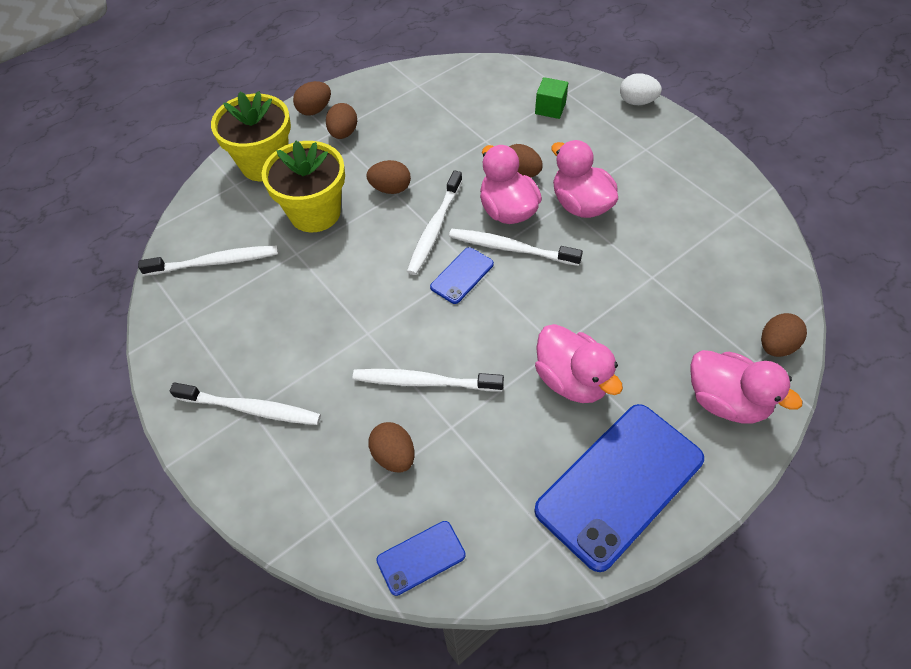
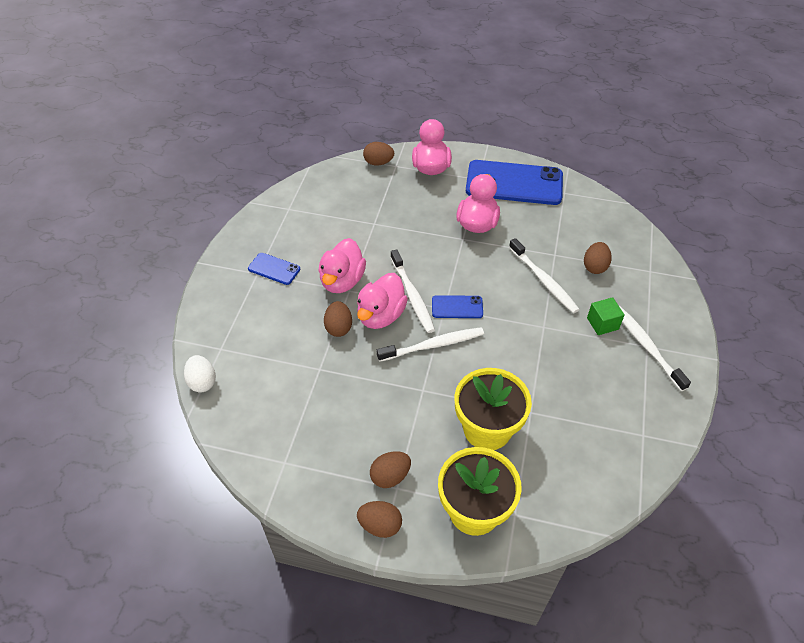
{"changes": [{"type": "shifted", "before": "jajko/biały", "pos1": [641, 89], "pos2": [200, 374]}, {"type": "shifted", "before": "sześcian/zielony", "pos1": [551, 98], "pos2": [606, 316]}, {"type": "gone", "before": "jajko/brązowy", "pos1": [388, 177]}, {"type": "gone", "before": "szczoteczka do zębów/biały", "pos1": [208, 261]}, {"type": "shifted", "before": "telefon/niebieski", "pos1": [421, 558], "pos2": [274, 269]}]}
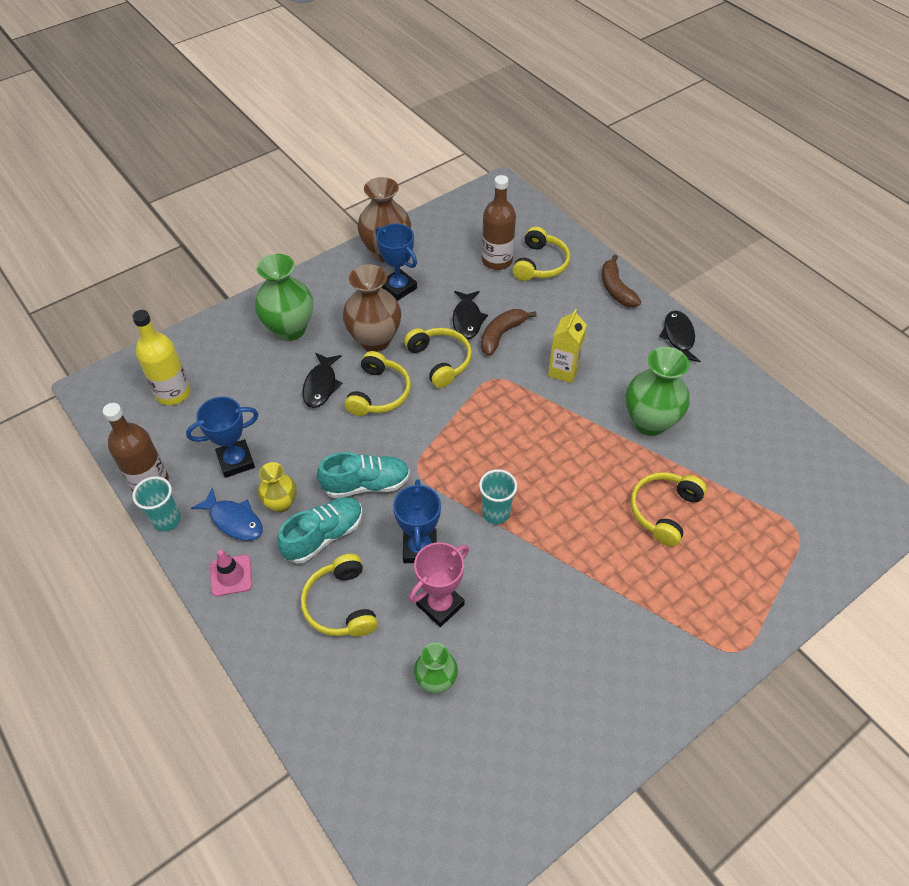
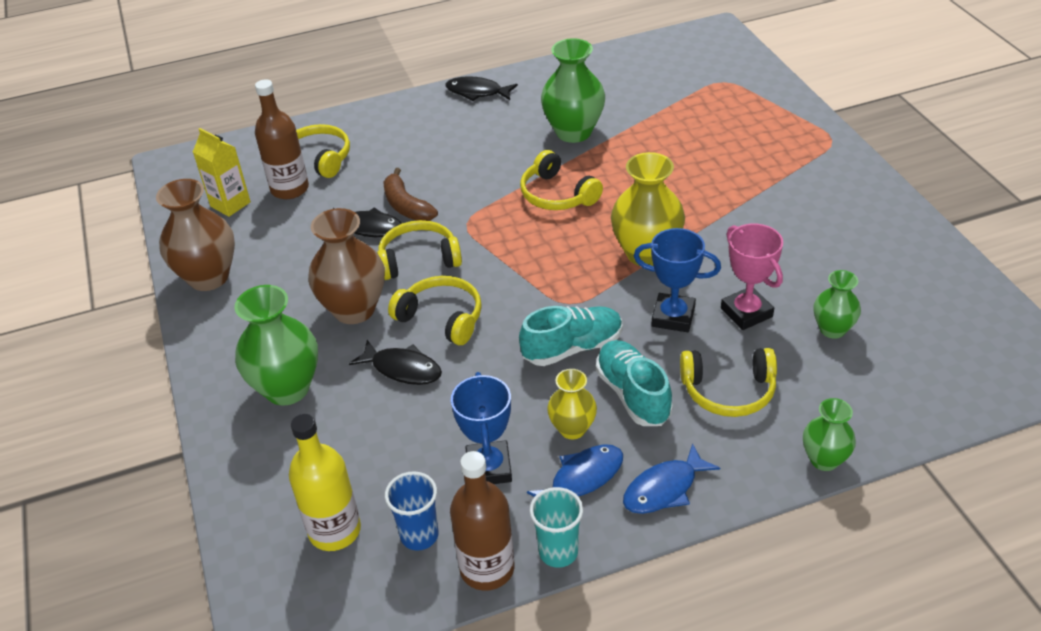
{"changes": [{"type": "gone", "before": "puchar/niebieski", "pos1": [396, 262]}, {"type": "gone", "before": "banan/brązowy", "pos1": [621, 281]}, {"type": "shifted", "before": "karton mleka/żółty", "pos1": [567, 346], "pos2": [222, 172]}, {"type": "rotated", "before": "but/turkusowy", "pos1": [363, 475], "pos2": [571, 336], "turn": 60}, {"type": "swapped", "before": "szklanka/turkusowy", "after": "wazon/żółty", "pos1": [498, 496], "pos2": [648, 209]}, {"type": "shifted", "before": "słuchawki/żółty", "pos1": [669, 509], "pos2": [561, 180]}, {"type": "swapped", "before": "pachołek/różowy", "after": "ryba/niebieski", "pos1": [231, 573], "pos2": [671, 478]}, {"type": "new", "after": "wazon/zielony", "pos2": [829, 434]}, {"type": "new", "after": "szklanka/niebieski", "pos2": [412, 510]}]}
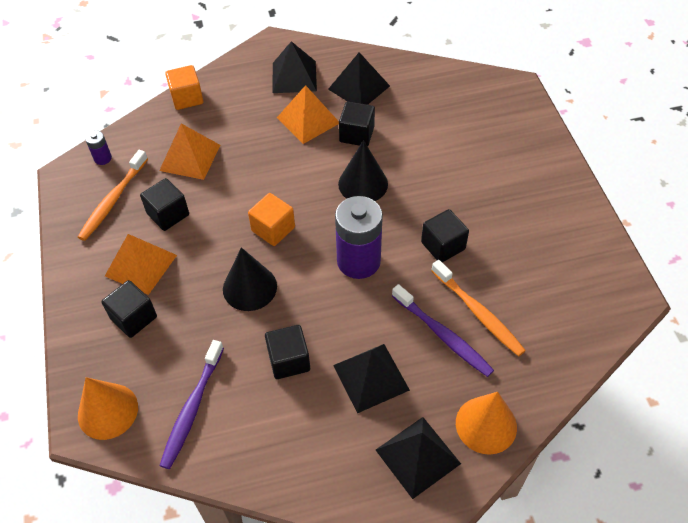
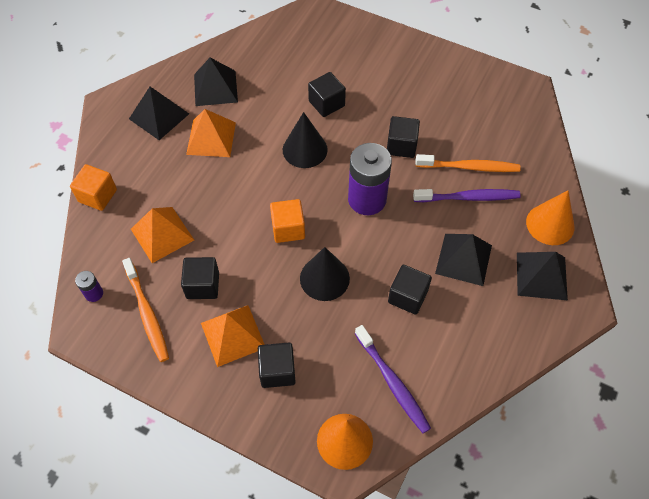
{"changes": [{"type": "shifted", "before": "sześcian/czarny", "pos1": [357, 123], "pos2": [327, 94]}]}
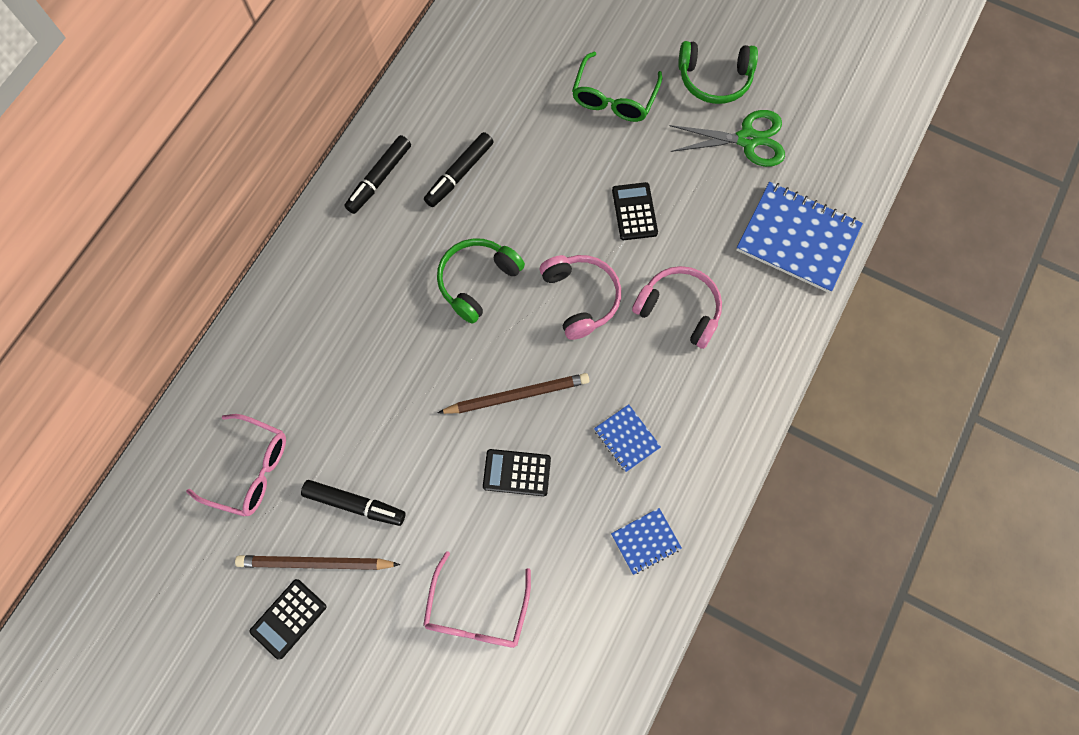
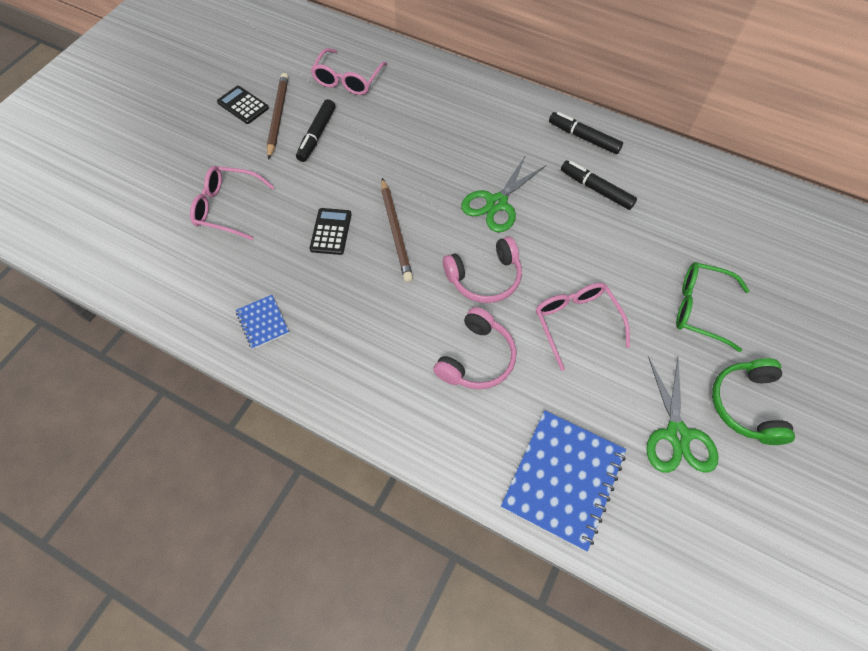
{"changes": [{"type": "swapped", "before": "kalkulator/czarny", "after": "okulary/różowy", "pos1": [635, 211], "pos2": [583, 327]}, {"type": "swapped", "before": "słuchawki/zielony", "after": "nożyczki/zielony", "pos1": [481, 281], "pos2": [503, 193]}, {"type": "gone", "before": "zeszyt/niebieski", "pos1": [627, 438]}]}
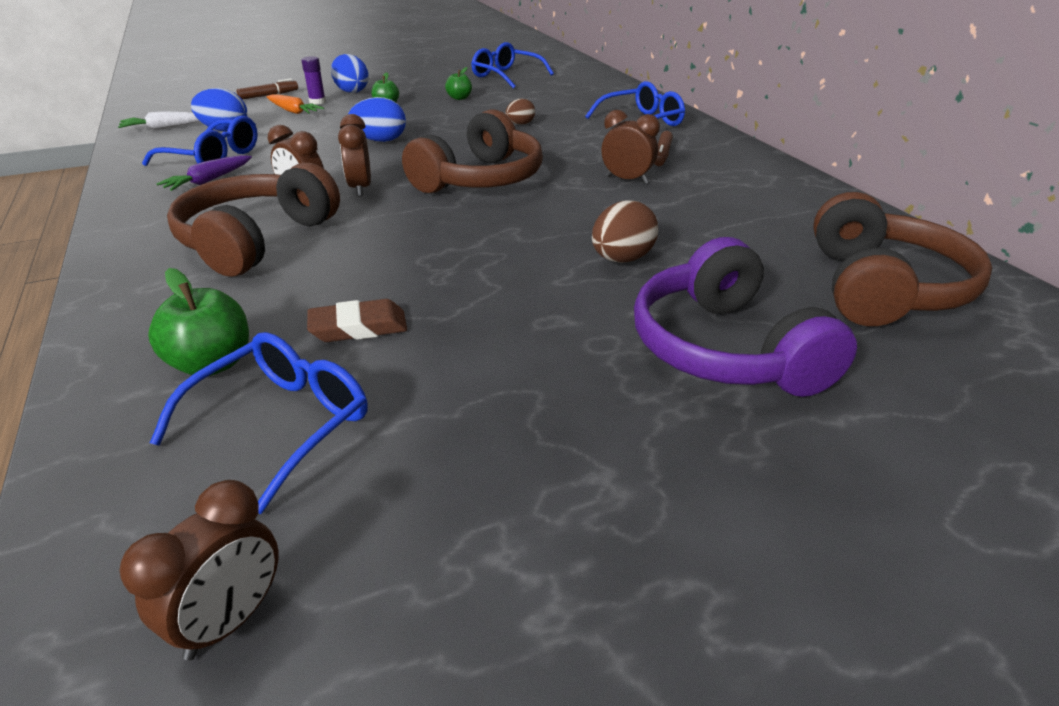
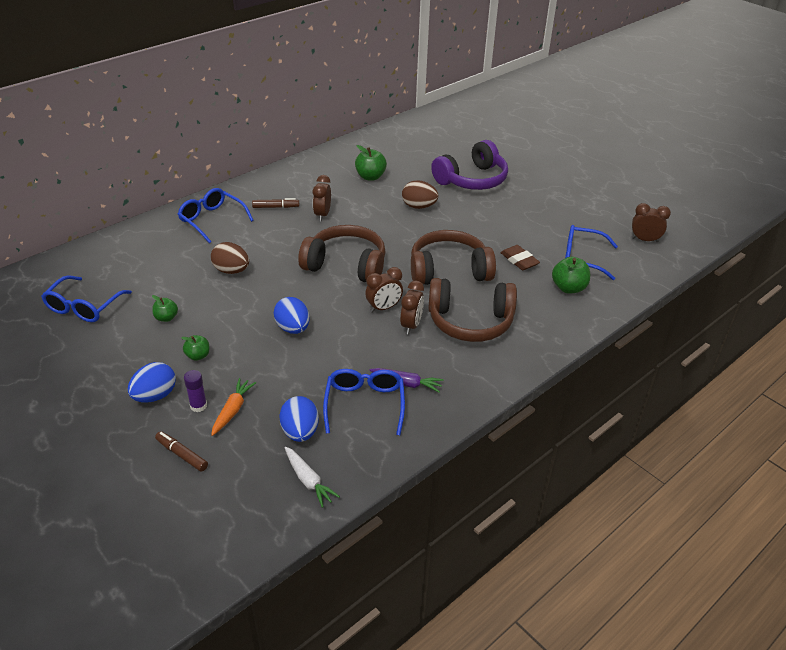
{"changes": [{"type": "scaled", "before": "jajko/brązowy", "pos1": [520, 112], "pos2": [230, 258], "scale": 1.61}, {"type": "shifted", "before": "słuchawki/brązowy", "pos1": [902, 259], "pos2": [453, 257]}, {"type": "new", "after": "jabłko/zielony", "pos2": [371, 163]}]}
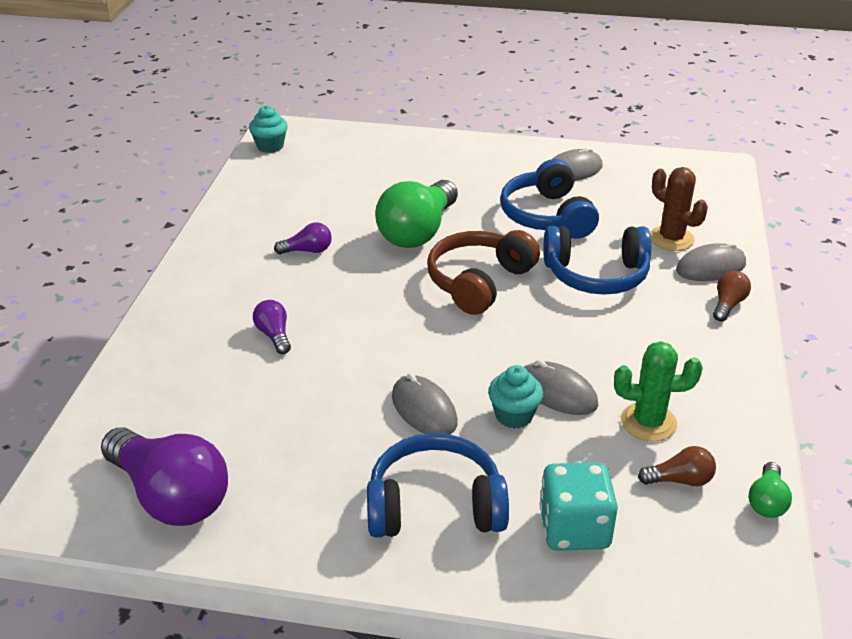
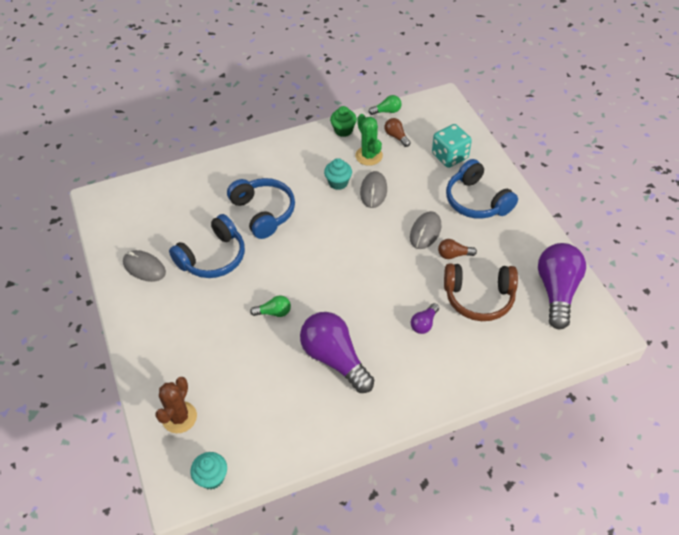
{"changes": [{"type": "shifted", "before": "kaktus/brązowy", "pos1": [679, 209], "pos2": [176, 405]}, {"type": "scaled", "before": "żarówka/zielony", "pos1": [416, 214], "pos2": [270, 306], "scale": 0.46}, {"type": "scaled", "before": "żarówka/fioletowy", "pos1": [303, 238], "pos2": [337, 352], "scale": 2.18}, {"type": "shifted", "before": "słuchawki/brązowy", "pos1": [483, 272], "pos2": [481, 292]}, {"type": "gone", "before": "myszka/szary", "pos1": [711, 261]}, {"type": "shifted", "before": "żarówka/brązowy", "pos1": [732, 296], "pos2": [457, 249]}, {"type": "shifted", "before": "muffinka/turkusowy", "pos1": [515, 397], "pos2": [338, 174]}, {"type": "new", "after": "muffinka/zielony", "pos2": [343, 121]}]}
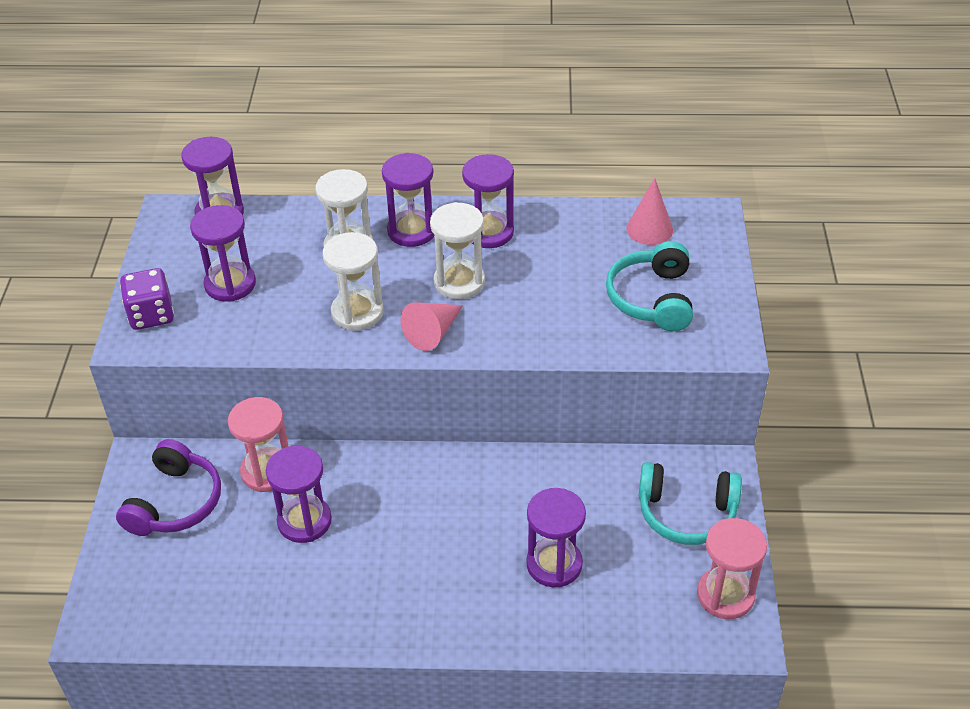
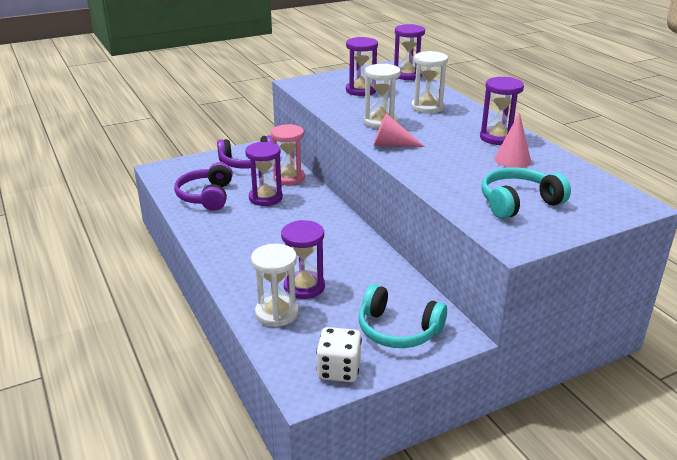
{"changes": [{"type": "gone", "before": "klepsydra/fioletowy", "pos1": [408, 200]}, {"type": "shifted", "before": "stożek/różowy", "pos1": [649, 211], "pos2": [513, 140]}, {"type": "shifted", "before": "klepsydra/biały", "pos1": [457, 250], "pos2": [275, 285]}, {"type": "gone", "before": "kostka do gry/fioletowy", "pos1": [147, 299]}, {"type": "rotated", "before": "słuchawki/turkusowy", "pos1": [690, 503], "pos2": [403, 316], "turn": -45}, {"type": "swapped", "before": "klepsydra/różowy", "after": "kostka do gry/biały", "pos1": [732, 568], "pos2": [339, 354]}, {"type": "new", "after": "słuchawki/fioletowy", "pos2": [203, 186]}]}
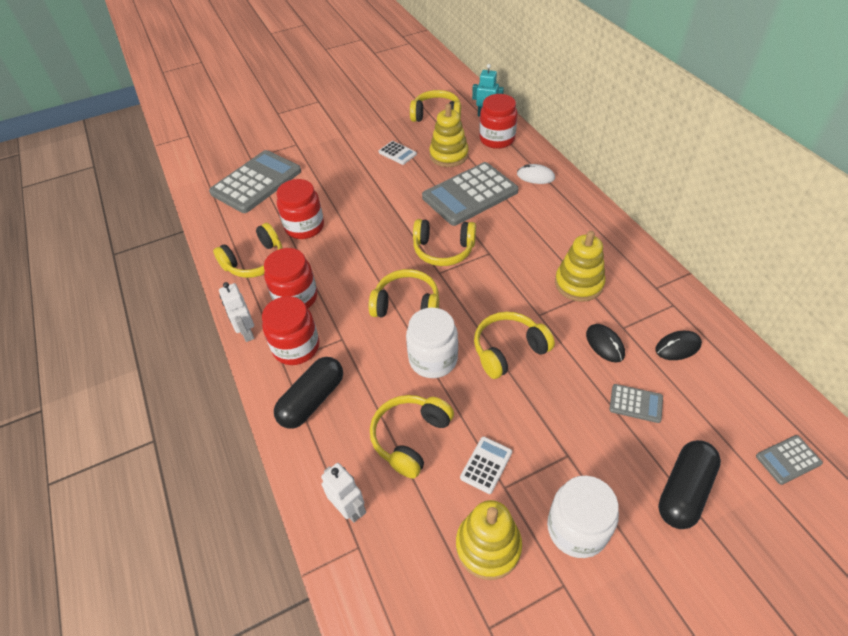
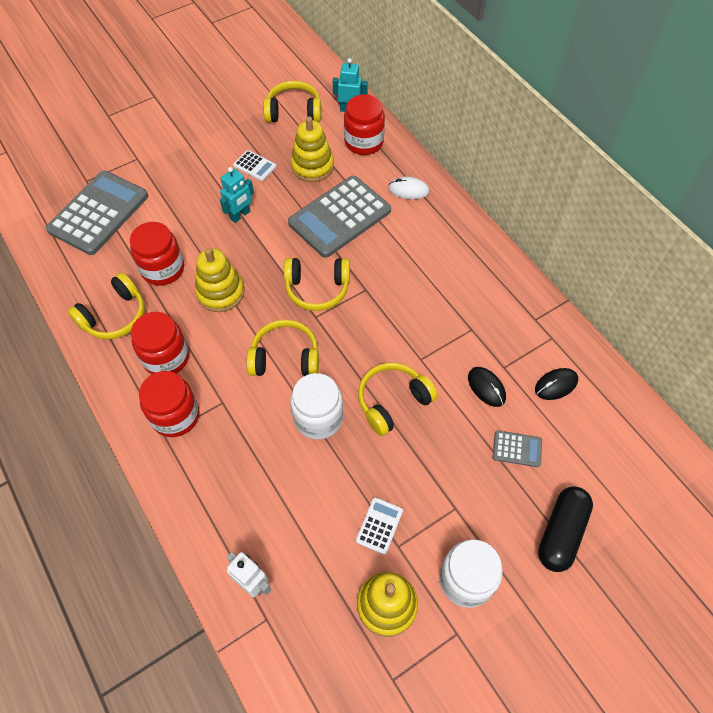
{"changes": [{"type": "shifted", "before": "zabawka nakładanka/żółty", "pos1": [580, 266], "pos2": [220, 280]}, {"type": "gone", "before": "robot/biały", "pos1": [236, 312]}, {"type": "gone", "before": "kapsułka/czarny", "pos1": [308, 393]}, {"type": "gone", "before": "słuchawki/żółty", "pos1": [412, 437]}, {"type": "gone", "before": "kalkulator/szary", "pos1": [789, 460]}, {"type": "new", "after": "robot/turkusowy", "pos2": [237, 195]}]}
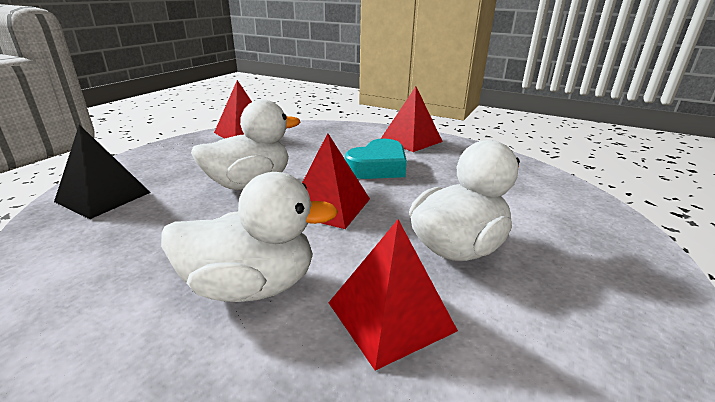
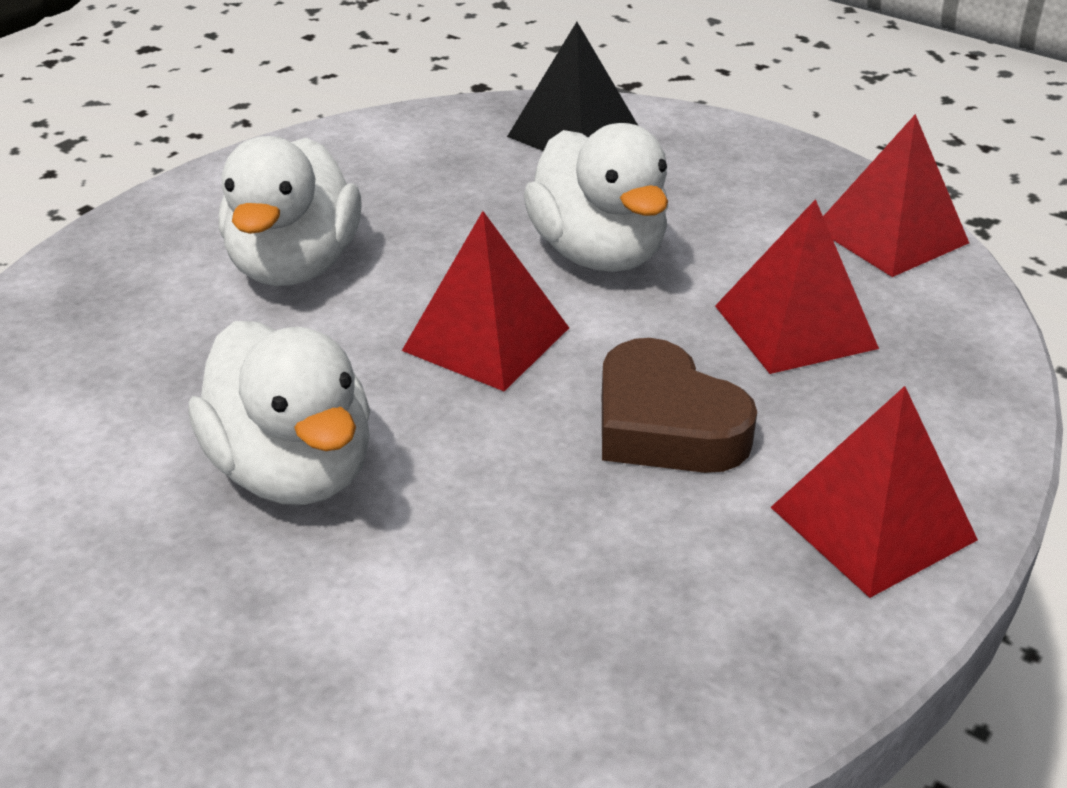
{"changes": [{"type": "repainted", "before": "serce/turkusowy", "after": "serce/brązowy", "pos1": [376, 159], "pos2": [679, 405]}, {"type": "shifted", "before": "piramida/czerwony", "pos1": [393, 295], "pos2": [797, 286]}]}
